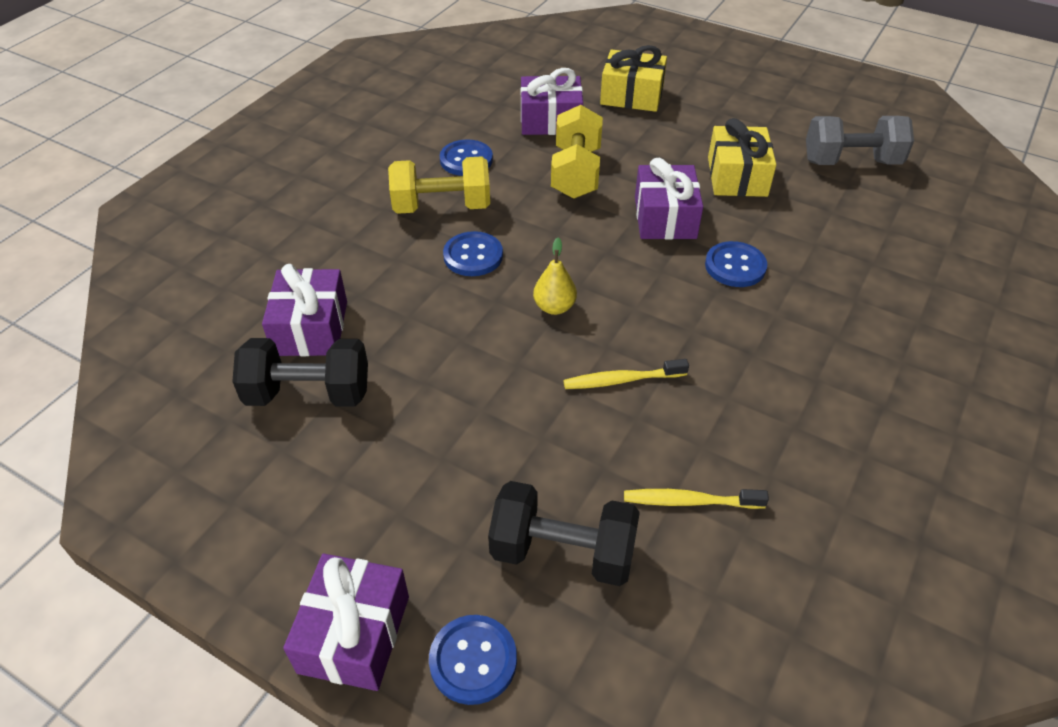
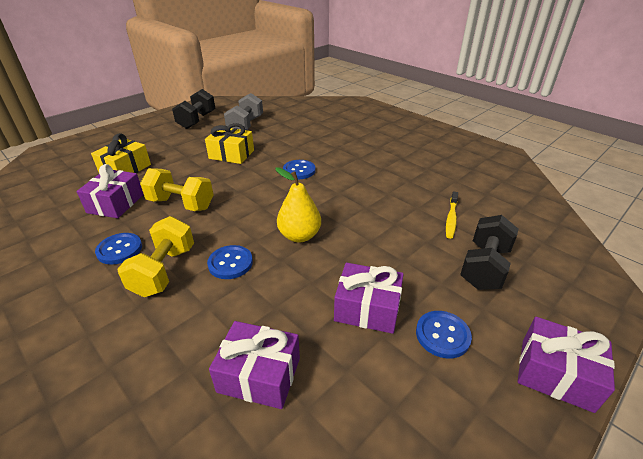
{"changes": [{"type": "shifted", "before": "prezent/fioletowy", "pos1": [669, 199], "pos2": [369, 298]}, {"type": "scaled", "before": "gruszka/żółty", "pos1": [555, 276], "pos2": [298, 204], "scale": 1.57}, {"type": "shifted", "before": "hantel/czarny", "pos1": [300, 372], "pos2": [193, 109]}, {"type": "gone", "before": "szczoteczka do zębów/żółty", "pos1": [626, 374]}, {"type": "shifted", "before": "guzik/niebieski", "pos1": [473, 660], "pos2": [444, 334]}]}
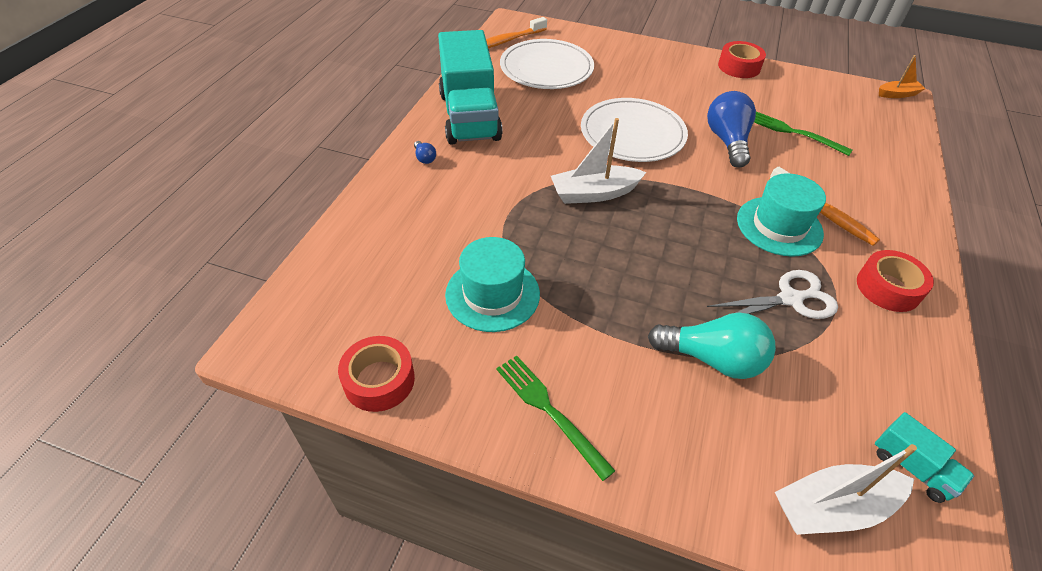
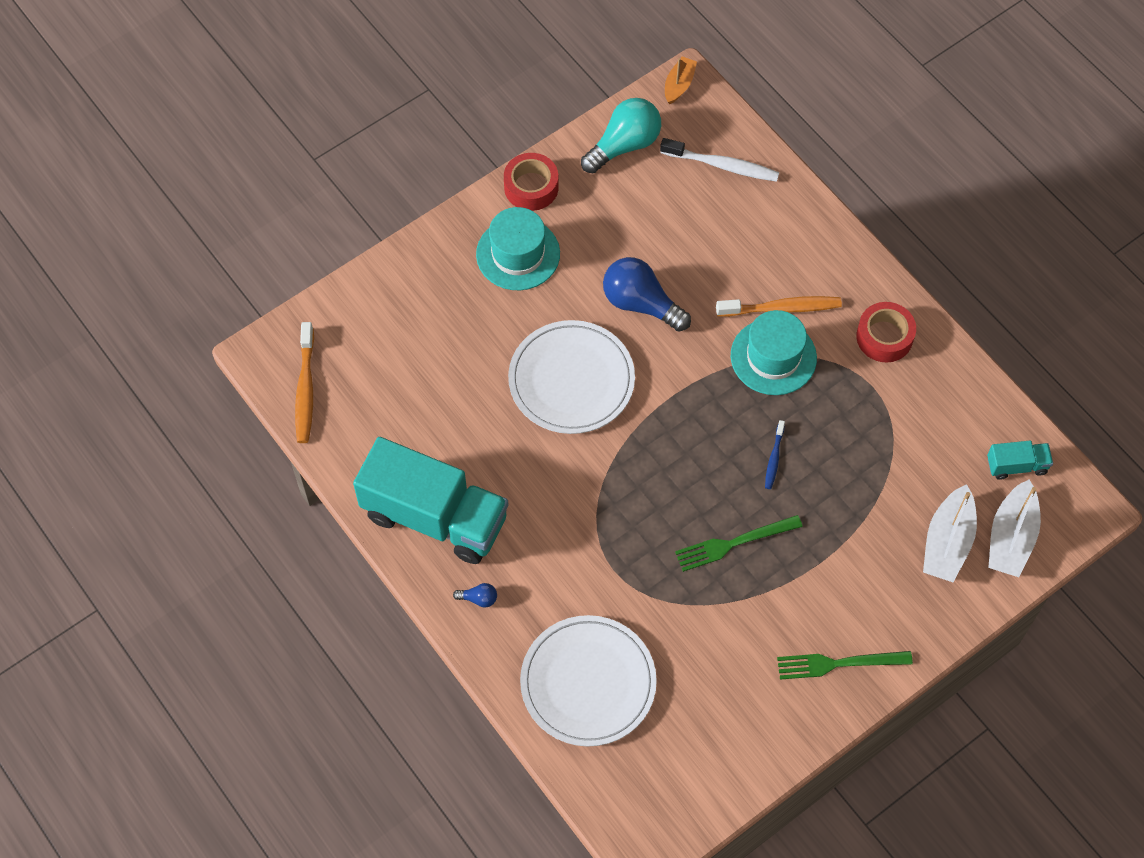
{"changes": [{"type": "shifted", "before": "talerz/biały", "pos1": [547, 64], "pos2": [588, 681]}, {"type": "shifted", "before": "widelec/zielony", "pos1": [803, 133], "pos2": [739, 543]}, {"type": "shifted", "before": "łódka/biały", "pos1": [598, 161], "pos2": [950, 533]}, {"type": "shifted", "before": "kapelusz/turkusowy", "pos1": [492, 284], "pos2": [518, 248]}, {"type": "gone", "before": "nożyczki/biały", "pos1": [772, 294]}, {"type": "shifted", "before": "żarówka/turkusowy", "pos1": [712, 345], "pos2": [621, 135]}, {"type": "gone", "before": "taśma klejąca/czerwony", "pos1": [376, 374]}, {"type": "new", "after": "szczoteczka do zębów/biały", "pos2": [719, 160]}, {"type": "new", "after": "szczoteczka do zębów/niebieski", "pos2": [775, 454]}]}
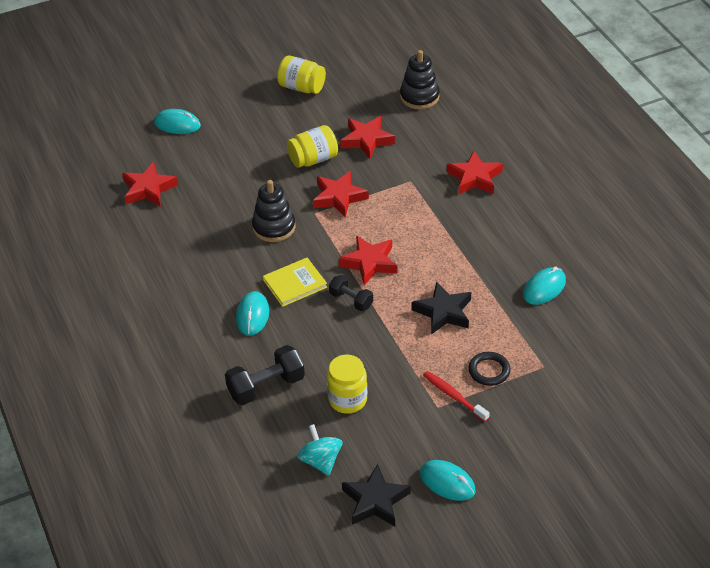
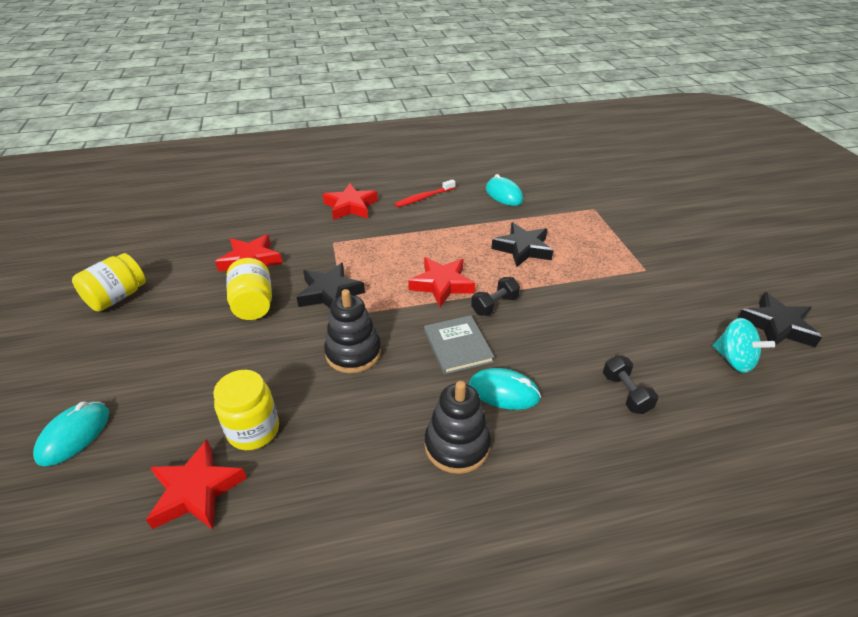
{"changes": [{"type": "shifted", "before": "zabawka nakładanka/czarny", "pos1": [420, 80], "pos2": [458, 427]}, {"type": "repainted", "before": "gwiazda/czerwony", "after": "gwiazda/czarny", "pos1": [341, 194], "pos2": [331, 286]}, {"type": "repainted", "before": "książka/żółty", "after": "książka/szary", "pos1": [295, 282], "pos2": [459, 345]}, {"type": "scaled", "before": "hantel/czarny", "pos1": [265, 375], "pos2": [630, 384], "scale": 0.62}, {"type": "gone", "before": "pierścień/czarny", "pos1": [489, 369]}, {"type": "shifted", "before": "słoik/żółty", "pos1": [347, 384], "pos2": [246, 410]}, {"type": "shifted", "before": "szczoteczka do zębów/czerwony", "pos1": [456, 396], "pos2": [425, 193]}, {"type": "rotated", "before": "bączek/turkusowy", "pos1": [320, 450], "pos2": [743, 345], "turn": -120}, {"type": "gone", "before": "myszka/turkusowy", "pos1": [448, 480]}]}
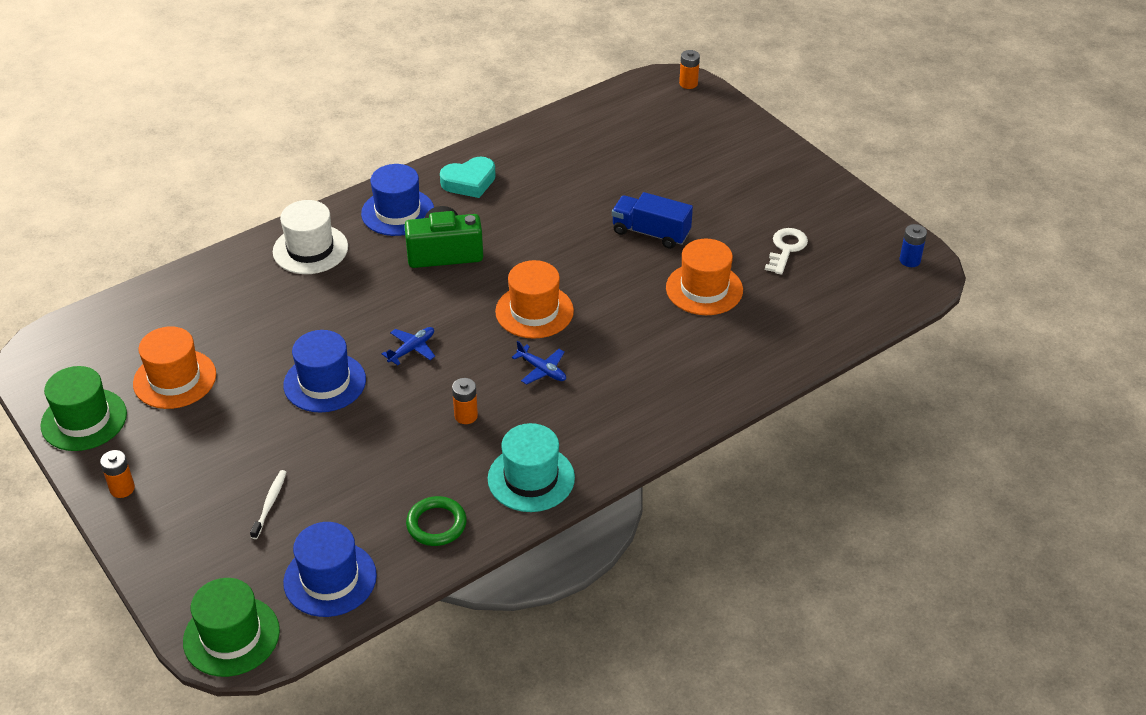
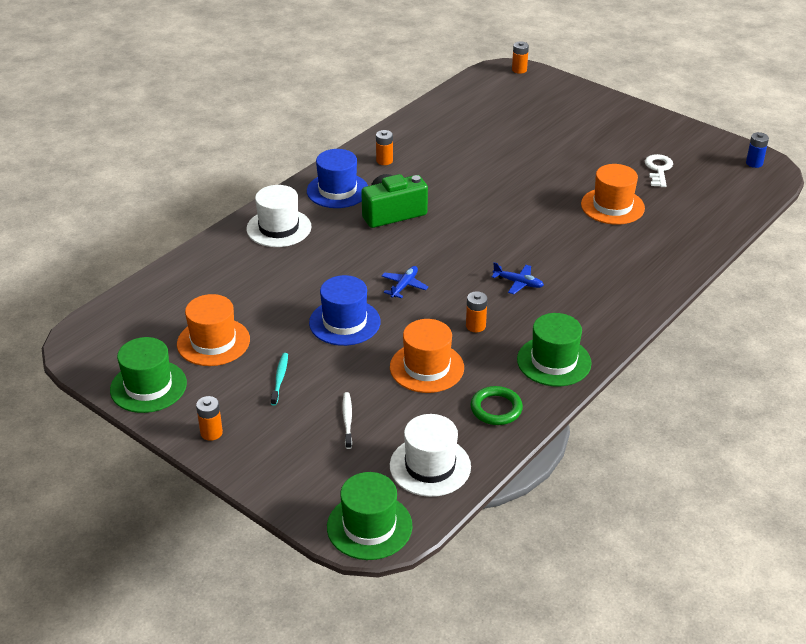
{"changes": [{"type": "swapped", "before": "serce/turkusowy", "after": "bateria/pomarańczowy", "pos1": [468, 177], "pos2": [384, 147]}, {"type": "gone", "before": "ciężarówka/niebieski", "pos1": [652, 220]}, {"type": "shifted", "before": "kapelusz/pomarańczowy", "pos1": [534, 299], "pos2": [427, 356]}, {"type": "repainted", "before": "kapelusz/turkusowy", "after": "kapelusz/zielony", "pos1": [531, 467], "pos2": [554, 349]}, {"type": "repainted", "before": "kapelusz/niebieski", "after": "kapelusz/biały", "pos1": [330, 569], "pos2": [430, 455]}, {"type": "new", "after": "szczoteczka do zębów/turkusowy", "pos2": [279, 379]}]}
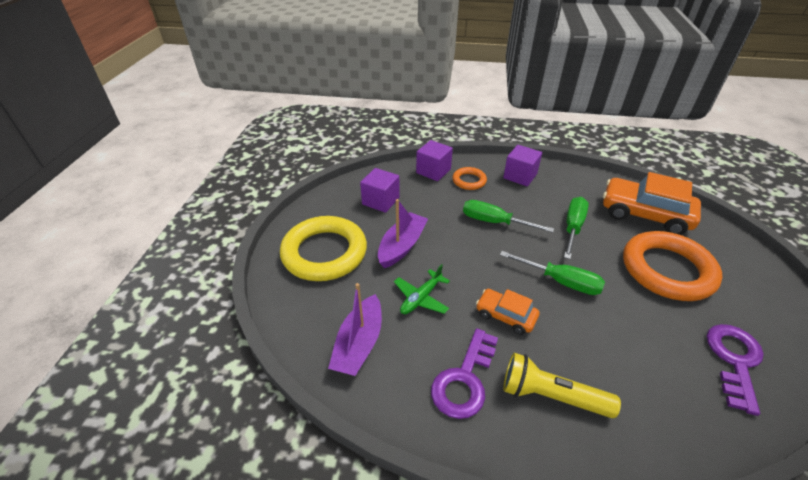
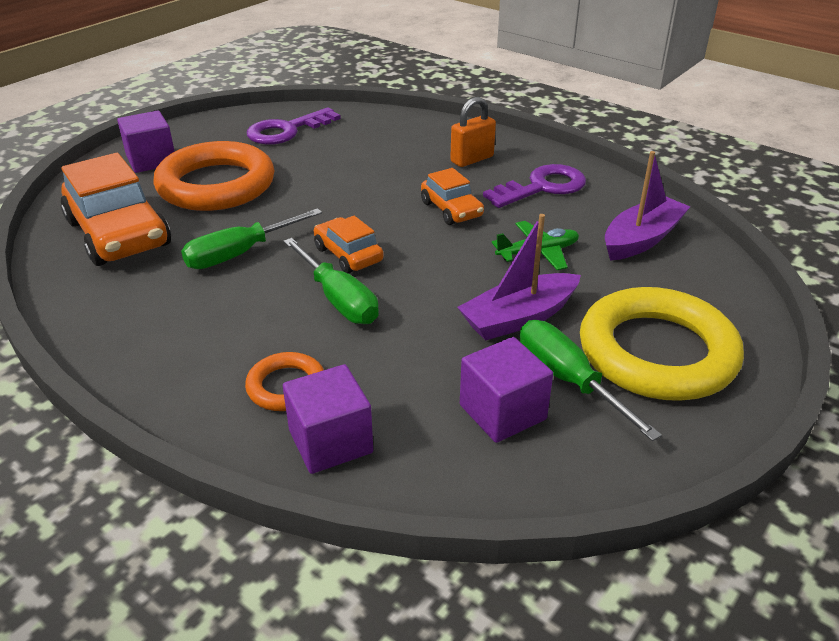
{"changes": [{"type": "shifted", "before": "sześcian/fioletowy", "pos1": [522, 165], "pos2": [146, 142]}, {"type": "shifted", "before": "śrubokręt/zielony", "pos1": [552, 273], "pos2": [591, 380]}, {"type": "swapped", "before": "latarka/żółty", "after": "kłódka/pomarańczowy", "pos1": [562, 385], "pos2": [473, 132]}, {"type": "new", "after": "samochód/pomarańczowy", "pos2": [349, 244]}]}
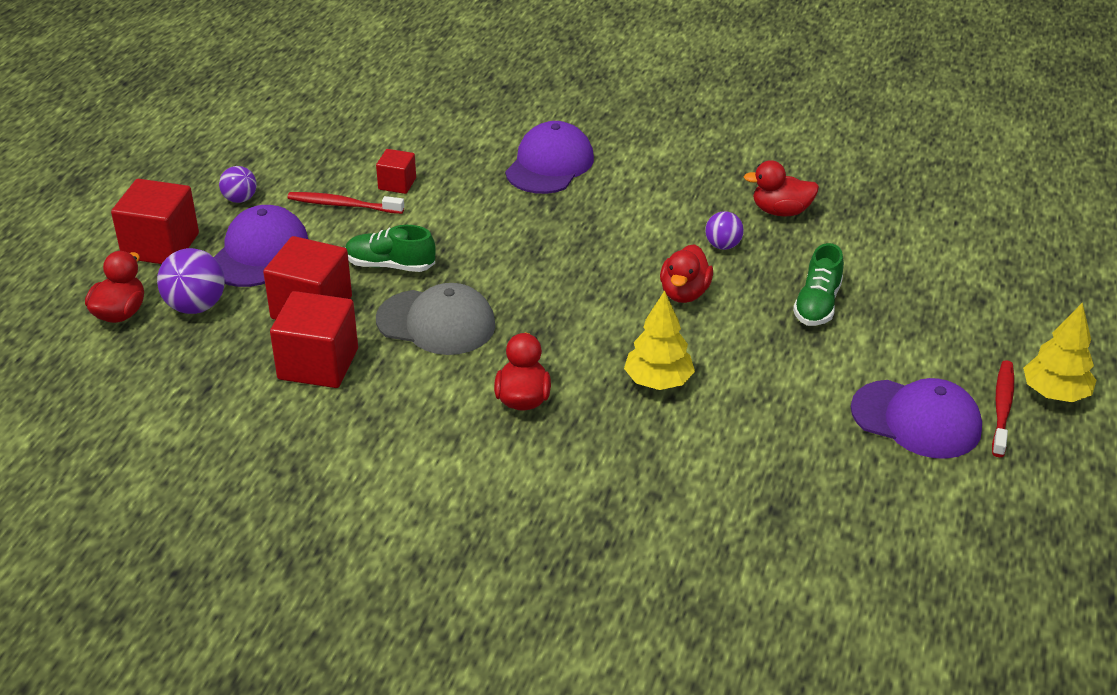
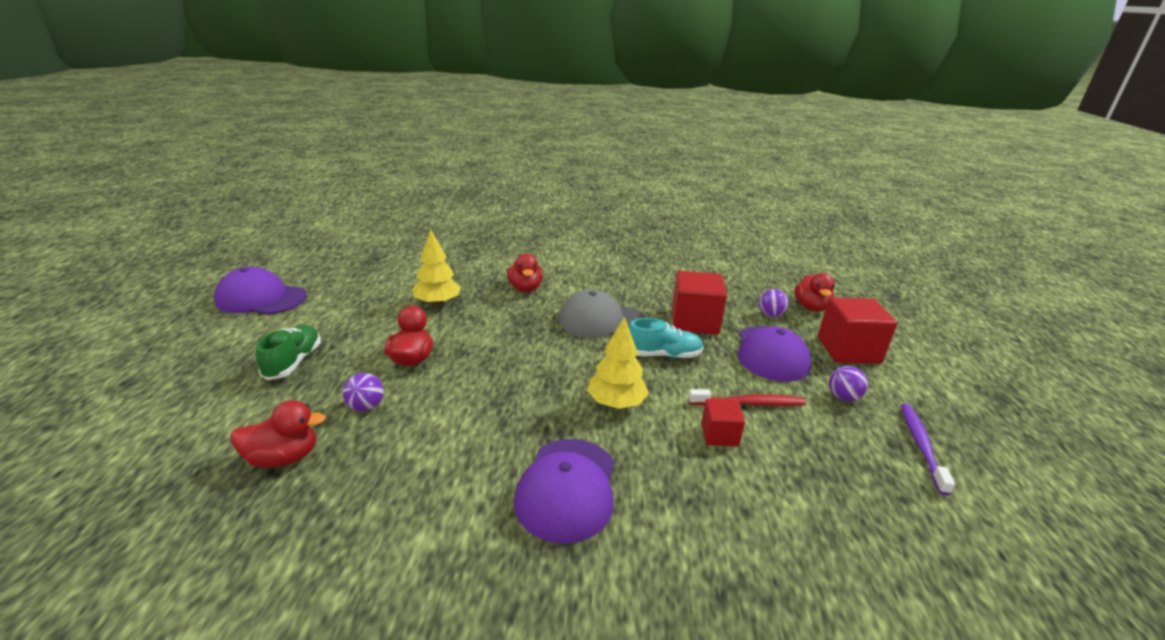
{"changes": [{"type": "repainted", "before": "but/zielony", "after": "but/turkusowy", "pos1": [390, 248], "pos2": [666, 338]}, {"type": "scaled", "before": "piłka/fioletowy", "pos1": [191, 281], "pos2": [774, 303], "scale": 0.62}, {"type": "gone", "before": "sześcian/czerwony", "pos1": [314, 339]}, {"type": "shifted", "before": "drzewko/żółty", "pos1": [1059, 352], "pos2": [618, 362]}, {"type": "gone", "before": "szczoteczka do zębów/czerwony", "pos1": [1003, 408]}, {"type": "new", "after": "szczoteczka do zębów/fioletowy", "pos2": [928, 449]}]}
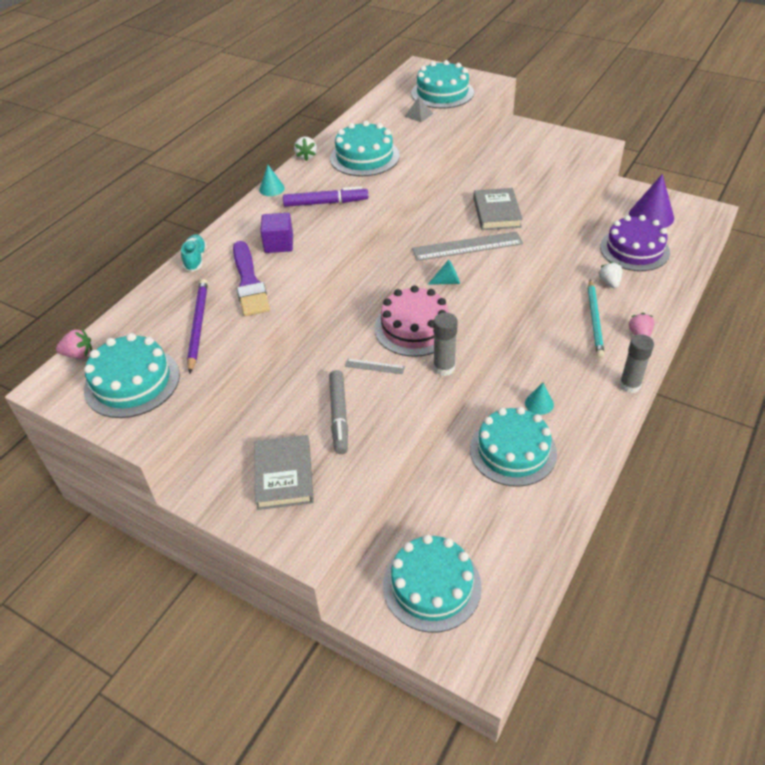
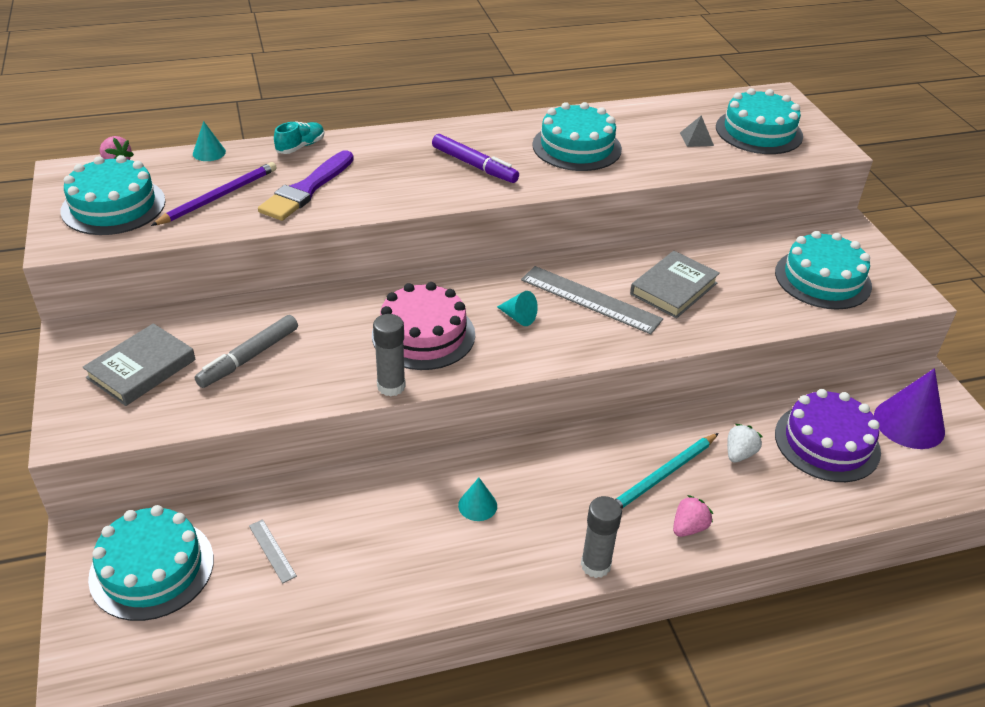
{"changes": [{"type": "gone", "before": "truskawka/biały", "pos1": [305, 149]}, {"type": "shifted", "before": "stożek/turkusowy", "pos1": [272, 180], "pos2": [209, 141]}, {"type": "gone", "before": "sześcian/fioletowy", "pos1": [276, 233]}, {"type": "shifted", "before": "linijka/szary", "pos1": [375, 366], "pos2": [273, 551]}, {"type": "shifted", "before": "tort/turkusowy", "pos1": [513, 447], "pos2": [823, 270]}]}
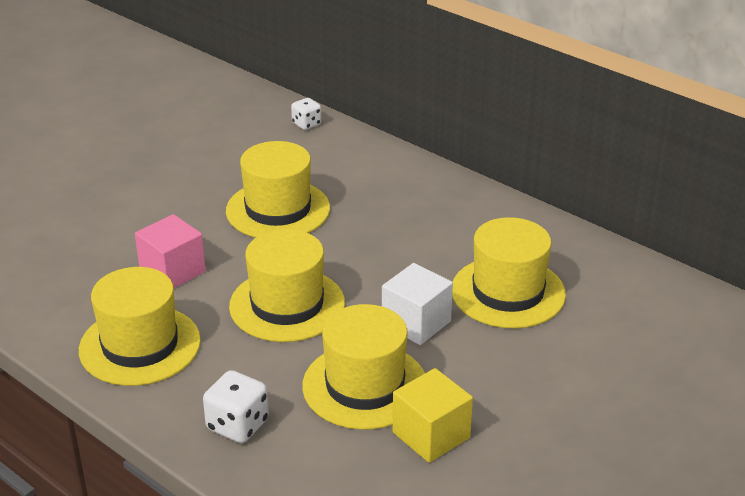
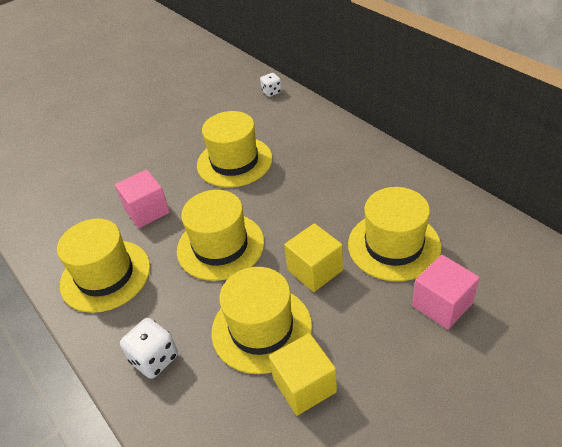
{"changes": [{"type": "repainted", "before": "sześcian/biały", "after": "sześcian/żółty", "pos1": [417, 304], "pos2": [313, 257]}, {"type": "new", "after": "sześcian/różowy", "pos2": [446, 292]}]}
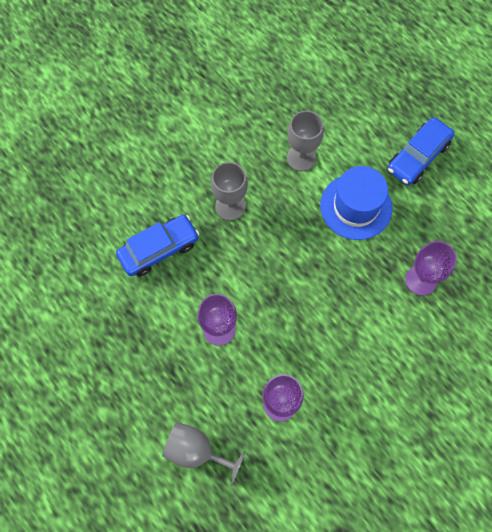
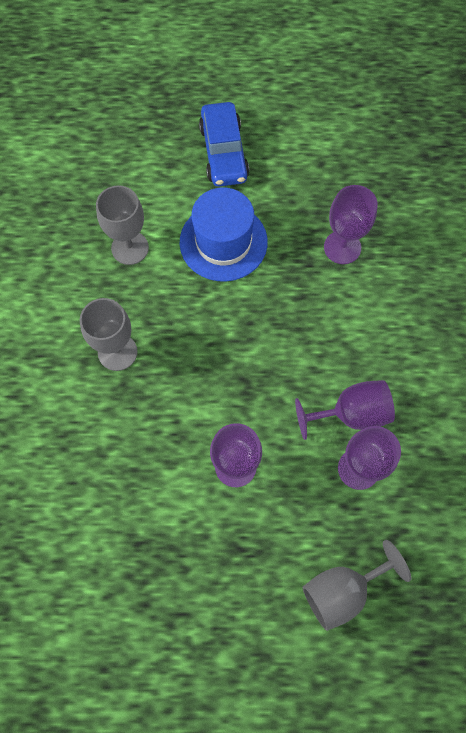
{"changes": [{"type": "gone", "before": "samochód/niebieski", "pos1": [157, 246]}, {"type": "new", "after": "kielich/fioletowy", "pos2": [345, 410]}]}
